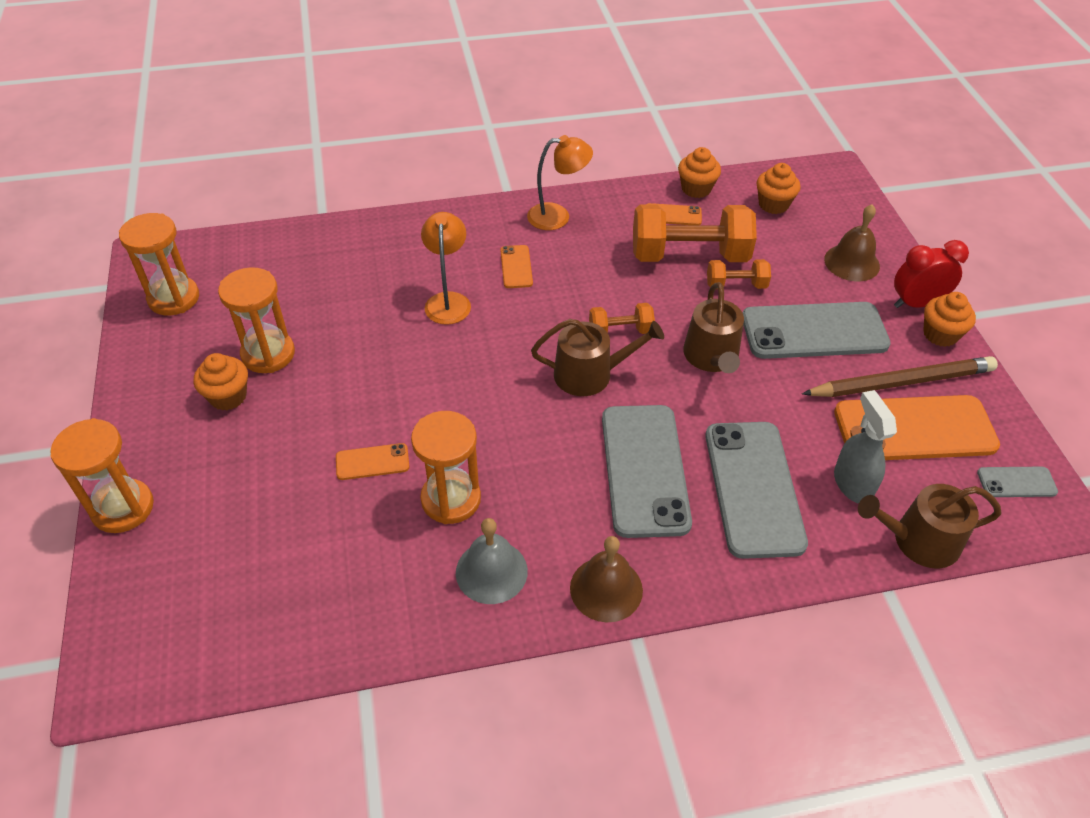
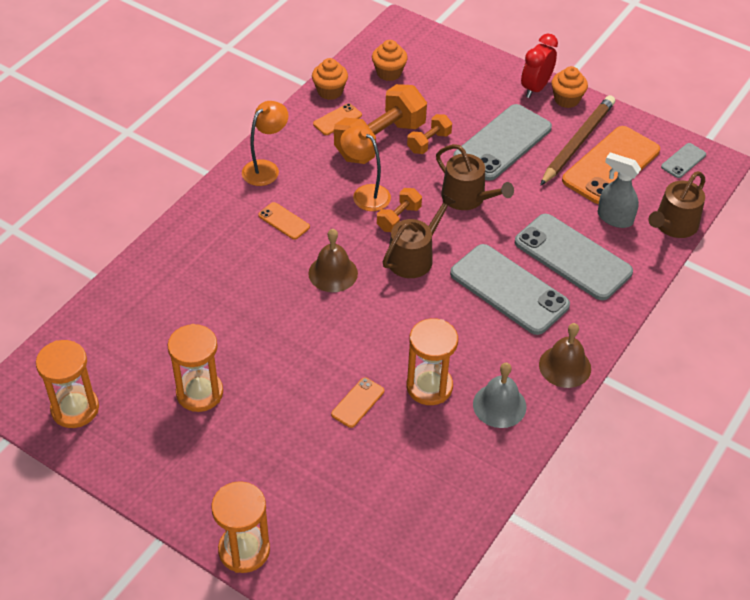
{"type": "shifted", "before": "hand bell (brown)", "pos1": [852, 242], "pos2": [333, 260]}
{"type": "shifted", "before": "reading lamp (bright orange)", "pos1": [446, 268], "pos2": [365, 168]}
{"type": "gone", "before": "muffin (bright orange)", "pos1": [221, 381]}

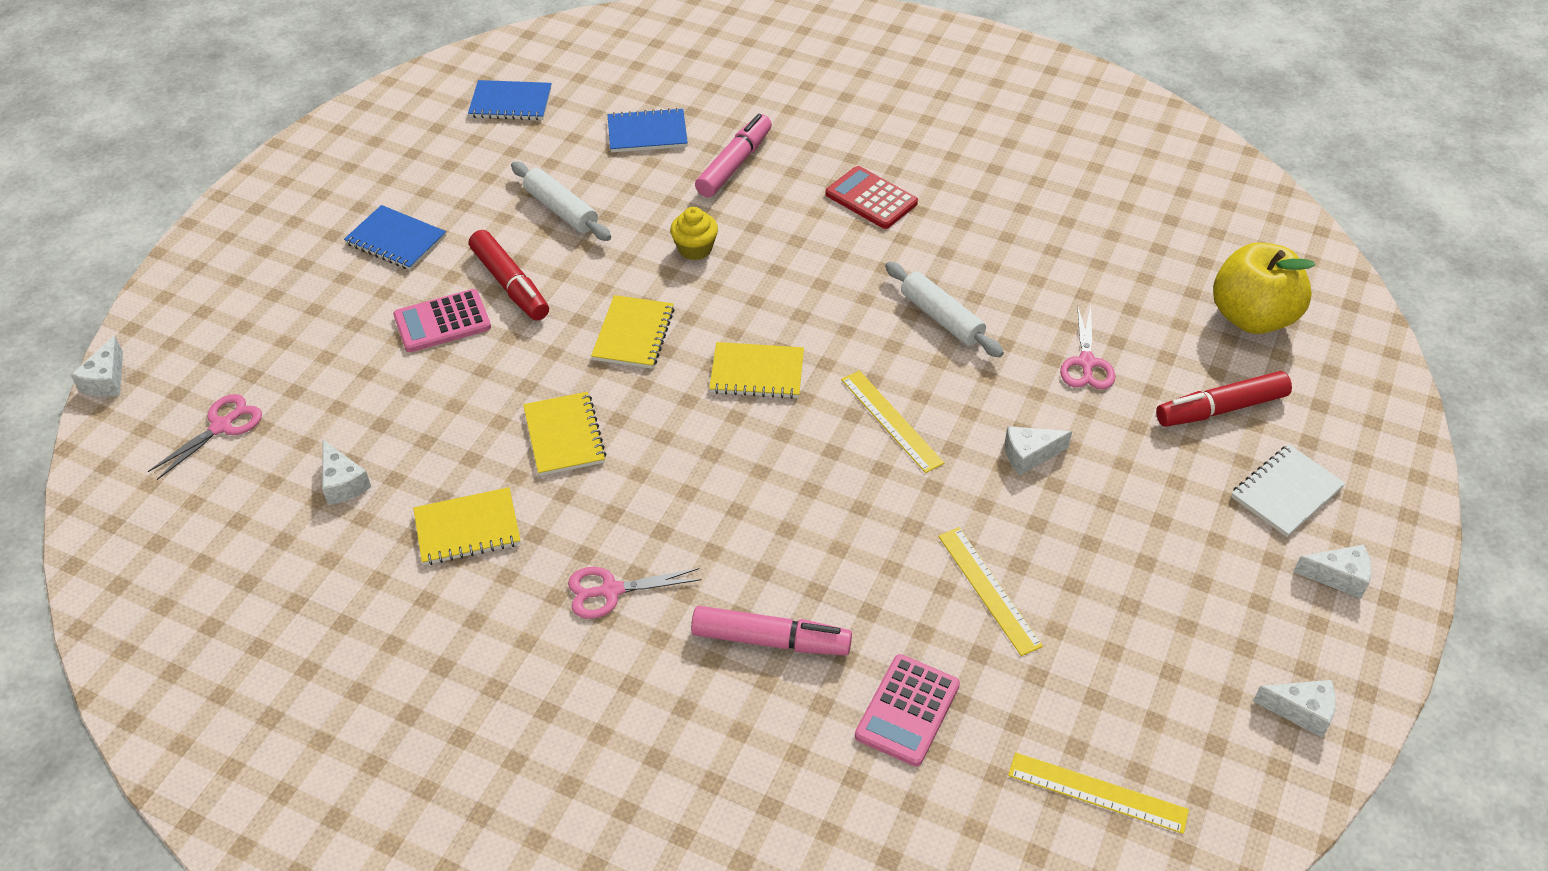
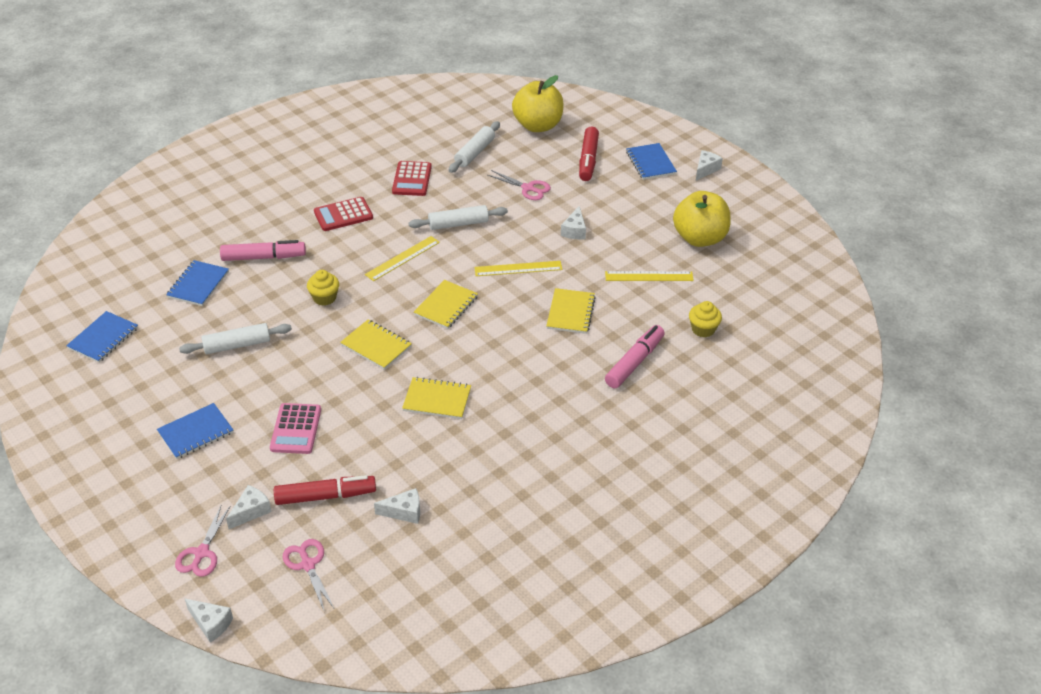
{"type": "shifted", "before": "scissors (rose-pink)", "pos1": [635, 593], "pos2": [203, 540]}
{"type": "rotated", "before": "felt pen (rose-pink)", "pos1": [733, 155], "pos2": [263, 250], "turn": 120}
{"type": "shifted", "before": "cheese (pure white)", "pos1": [1294, 709], "pos2": [249, 507]}
{"type": "shifted", "before": "felt pen (red)", "pos1": [509, 275], "pos2": [325, 490]}
{"type": "shifted", "before": "ruler (golden)", "pos1": [1098, 793], "pos2": [402, 258]}
{"type": "new", "after": "adding machine (red)", "pos2": [412, 178]}
{"type": "new", "after": "pastry roller (pure white)", "pos2": [474, 147]}
{"type": "shifted", "before": "exercise book (golden)", "pos1": [467, 526], "pos2": [571, 311]}
{"type": "repainted", "before": "exercise book (pure white)", "after": "exercise book (blue)", "pos1": [1288, 490], "pos2": [651, 161]}
{"type": "new", "after": "apple (golden)", "pos2": [702, 219]}
{"type": "swapped", "before": "adding machine (rose-pink)", "after": "muffin (golden)", "pos1": [907, 710], "pos2": [705, 319]}

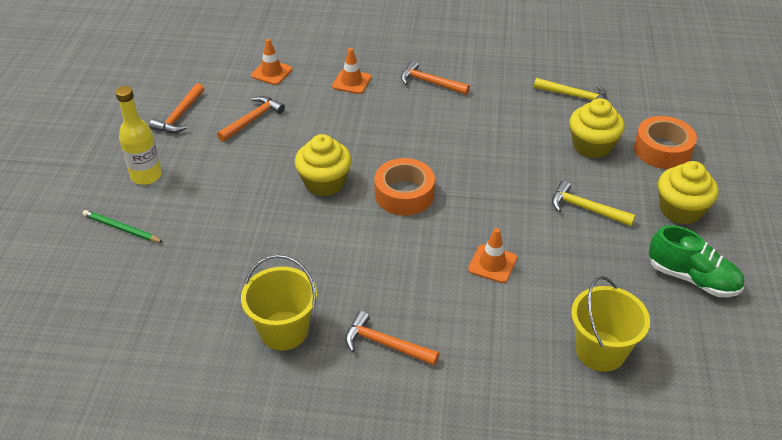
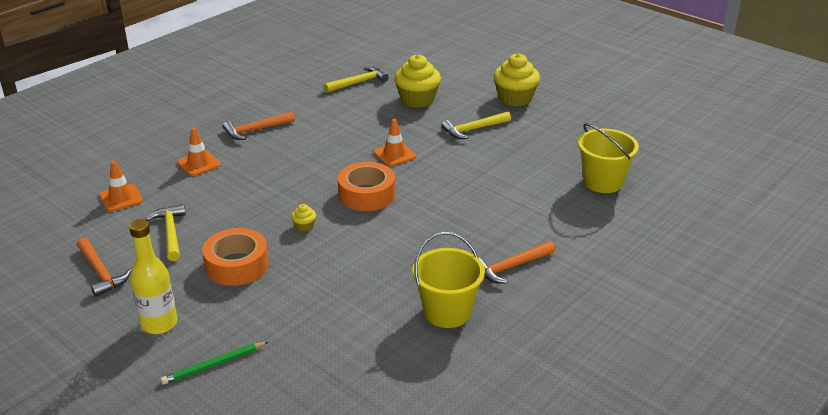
{"type": "repainted", "before": "hammer (bright orange)", "after": "hammer (golden)", "pos1": [251, 119], "pos2": [166, 232]}
{"type": "shifted", "before": "sticky tape (bright orange)", "pos1": [665, 142], "pos2": [235, 257]}
{"type": "scaled", "before": "muffin (golden)", "pos1": [323, 165], "pos2": [303, 218], "scale": 0.44}
{"type": "shifted", "before": "safety cone (bright orange)", "pos1": [492, 255], "pos2": [395, 143]}
{"type": "gone", "before": "lace-up shoe (emerald)", "pos1": [696, 261]}

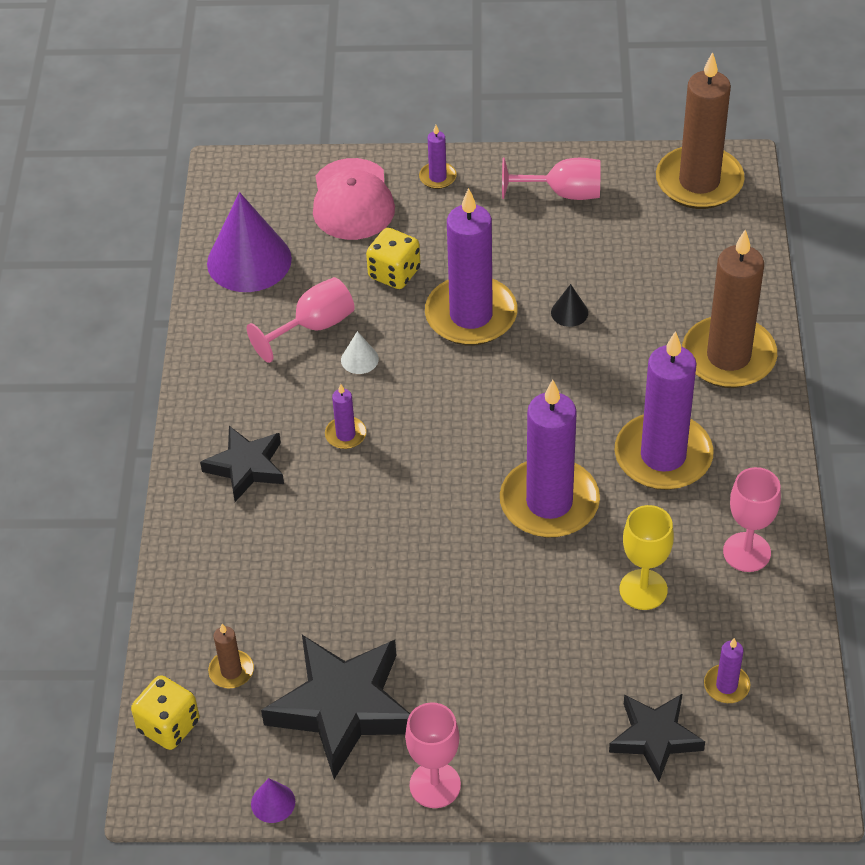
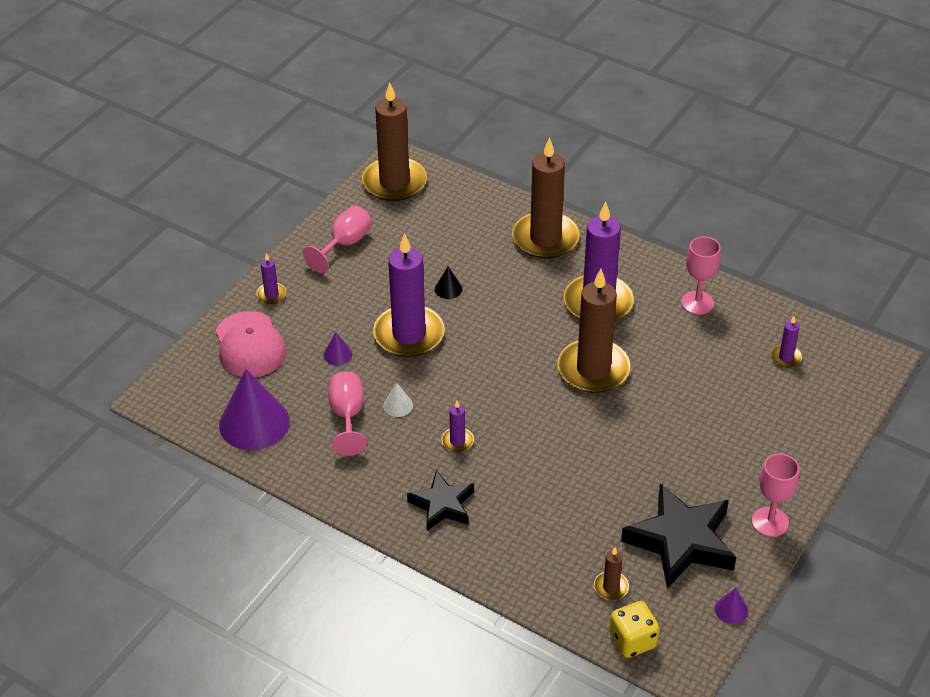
{"type": "rotated", "before": "cap (rose-pink)", "pos1": [354, 199], "pos2": [251, 344], "turn": 45}
{"type": "swapped", "before": "die (golden)", "after": "cone shape (royal purple)", "pos1": [393, 258], "pos2": [337, 348]}
{"type": "repainted", "before": "wax candle (royal purple)", "after": "wax candle (brown)", "pos1": [550, 459], "pos2": [594, 331]}
{"type": "gone", "before": "star shape (jet-black)", "pos1": [657, 737]}
{"type": "gone", "before": "goblet (golden)", "pos1": [646, 557]}

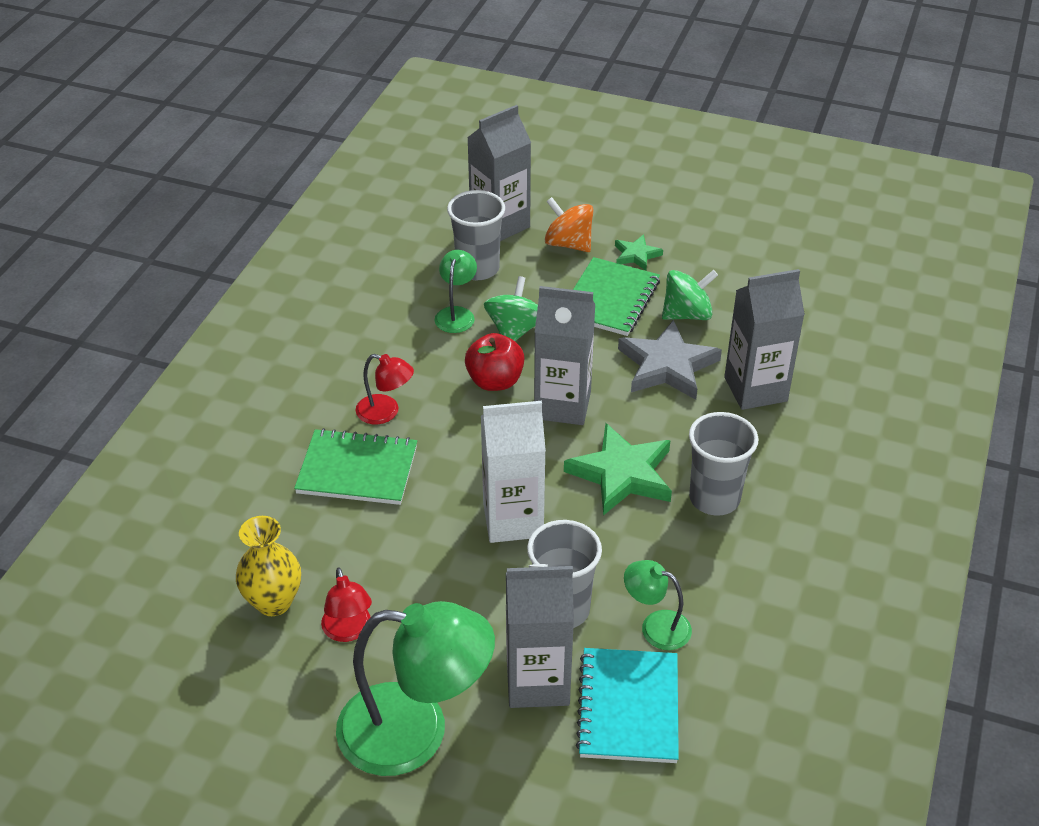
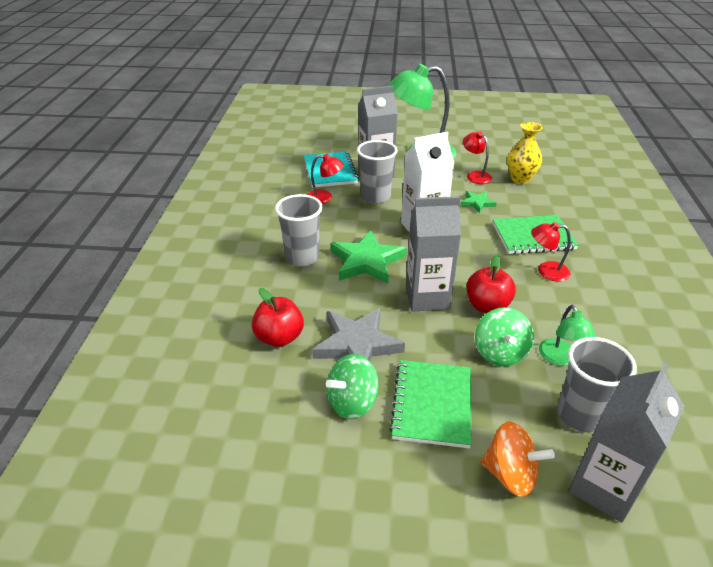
{"type": "swapped", "before": "juice carton (gray)", "after": "apple (red)", "pos1": [764, 339], "pos2": [278, 317]}
{"type": "repainted", "before": "reading lamp (emerald)", "after": "reading lamp (red)", "pos1": [658, 605], "pos2": [325, 179]}
{"type": "shifted", "before": "star shape (emerald)", "pos1": [639, 252], "pos2": [478, 202]}

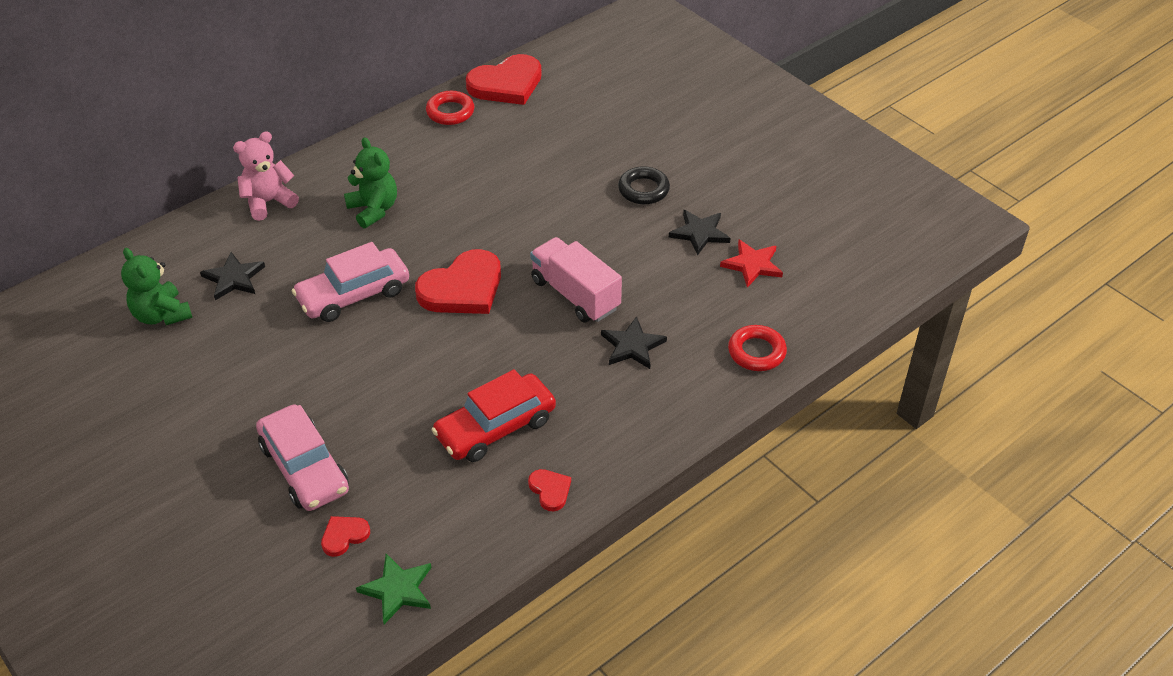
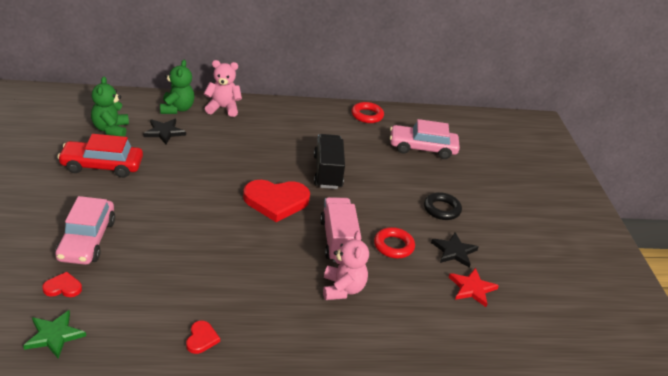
{"type": "shifted", "before": "toy car (red)", "pos1": [493, 415], "pos2": [100, 156]}
{"type": "shifted", "before": "teddy bear (emerald)", "pos1": [370, 182], "pos2": [177, 87]}
{"type": "new", "after": "toy truck (jet-black)", "pos2": [329, 161]}
{"type": "swapped", "before": "star shape (jet-black)", "after": "teddy bear (rose-pink)", "pos1": [634, 342], "pos2": [346, 265]}
{"type": "shifted", "before": "ring (red)", "pos1": [757, 348], "pos2": [394, 242]}
{"type": "shifted", "before": "toy car (rose-pink)", "pos1": [350, 282], "pos2": [425, 139]}
{"type": "gone", "before": "love heart (red)", "pos1": [504, 79]}

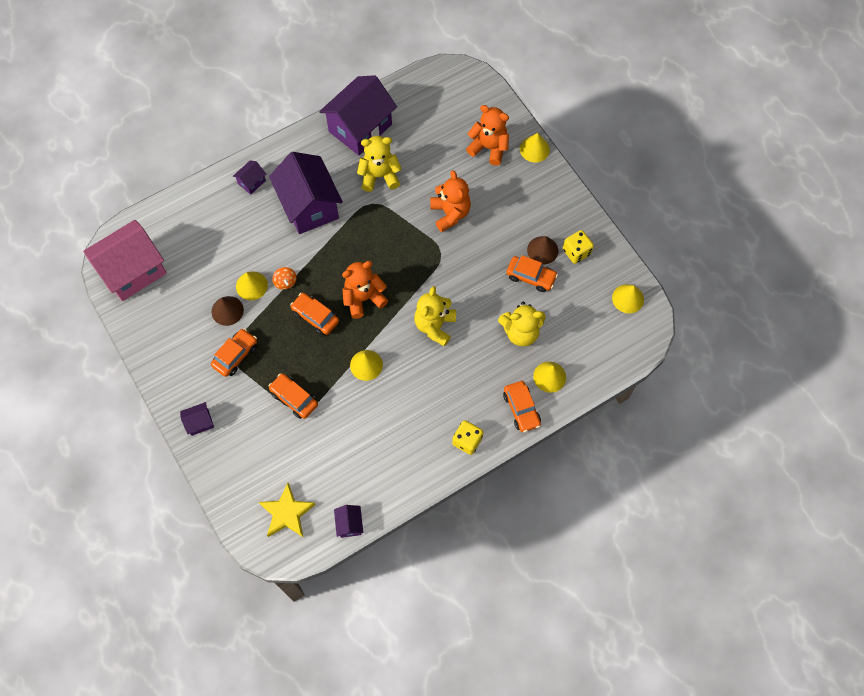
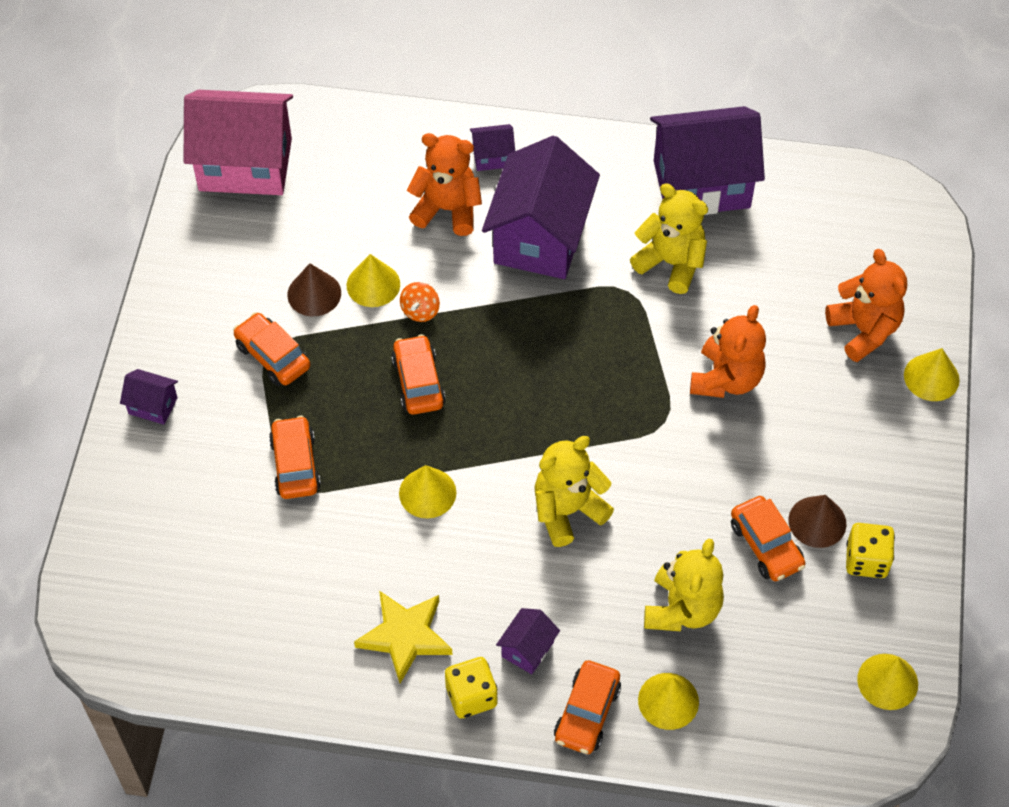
{"type": "rotated", "before": "toy car (bright orange)", "pos1": [234, 352], "pos2": [271, 349], "turn": -120}
{"type": "shifted", "before": "star shape (golden)", "pos1": [287, 510], "pos2": [403, 637]}
{"type": "shifted", "before": "teddy bear (bright orange)", "pos1": [365, 290], "pos2": [444, 184]}
{"type": "shifted", "before": "house (royal purple)", "pos1": [348, 521], "pos2": [528, 641]}
{"type": "rotated", "before": "teddy bear (golden)", "pos1": [521, 324], "pos2": [684, 585], "turn": -105}

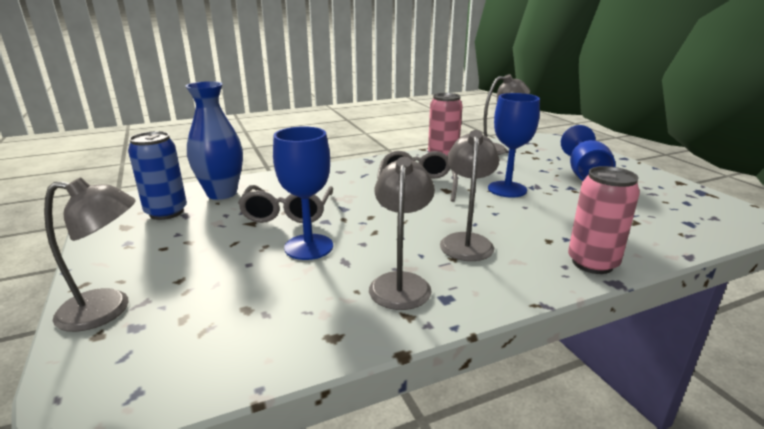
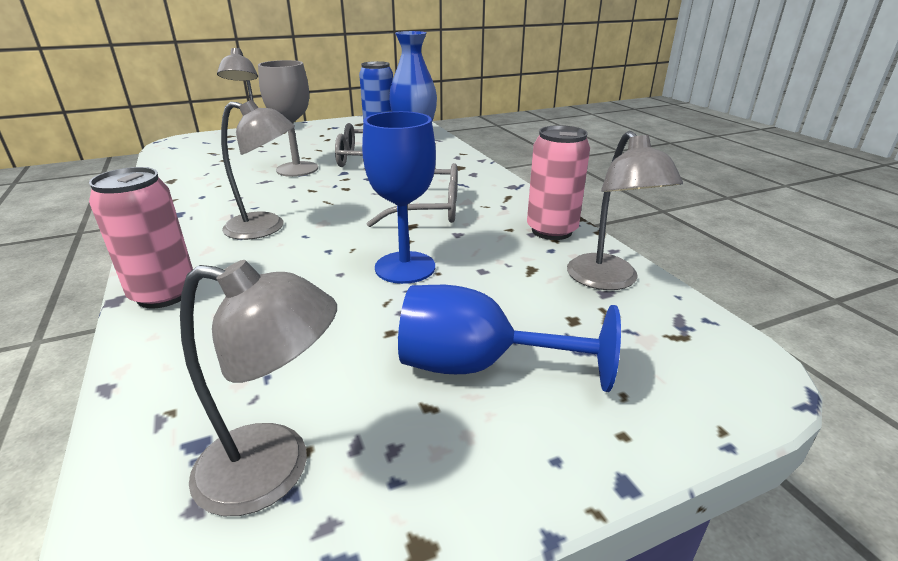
{"type": "shifted", "before": "reading lamp (gray)", "pos1": [402, 233], "pos2": [258, 388]}
{"type": "repainted", "before": "goblet (blue)", "after": "goblet (gray)", "pos1": [303, 193], "pos2": [288, 118]}

